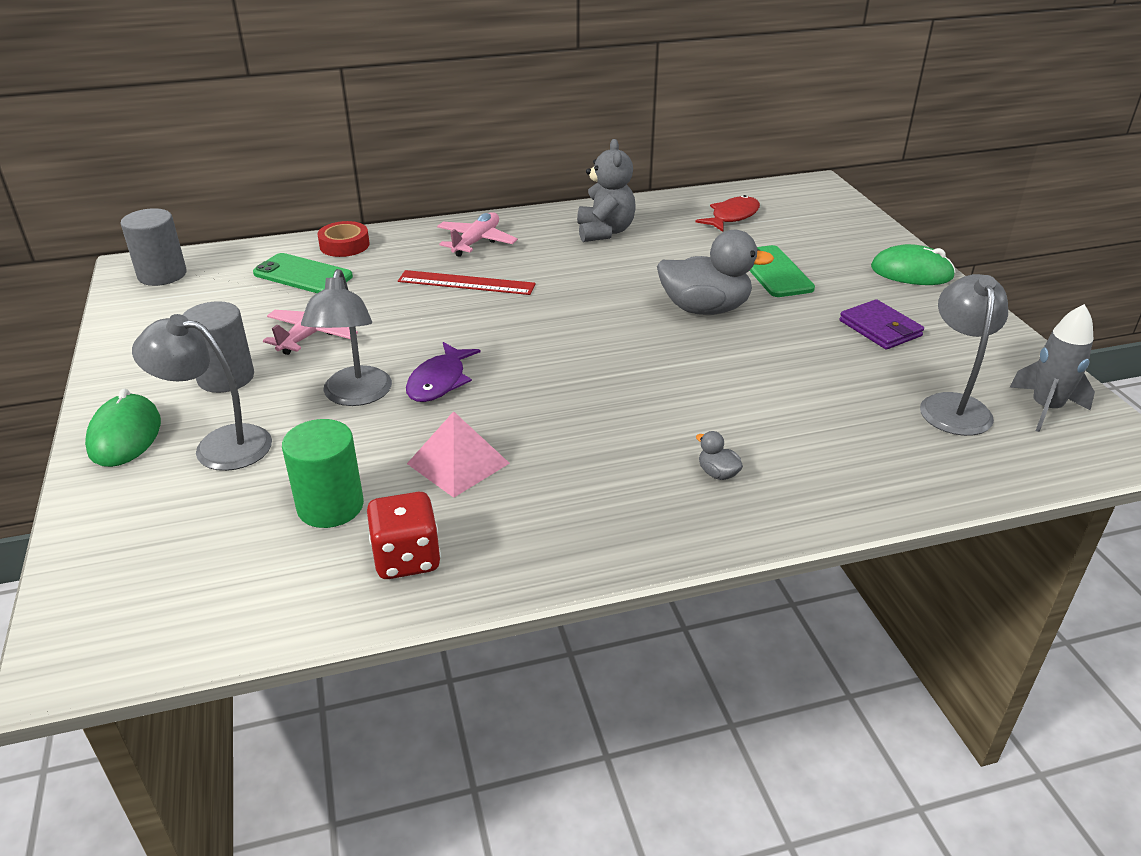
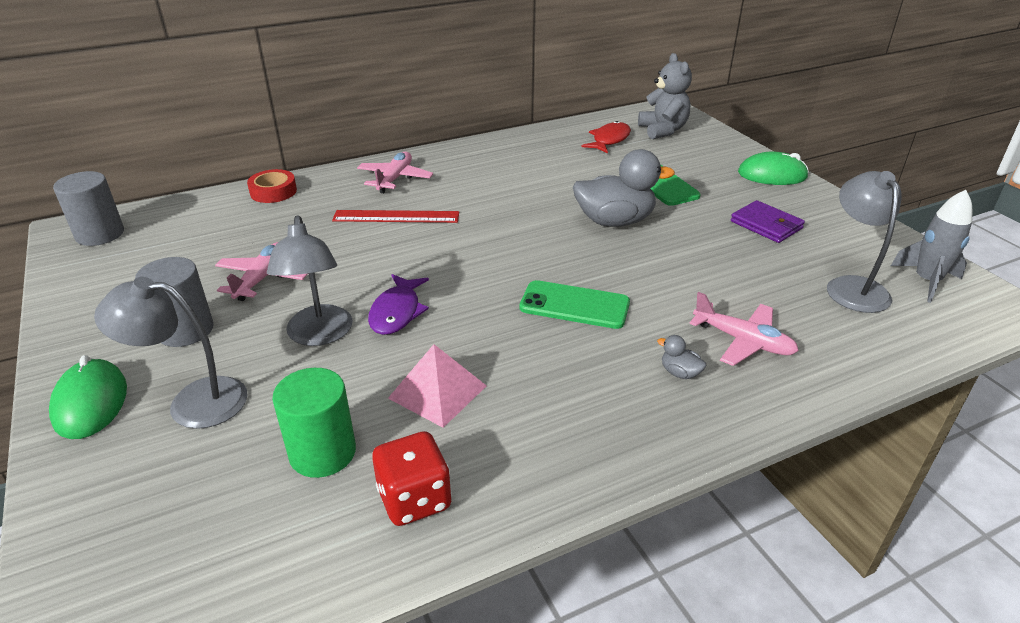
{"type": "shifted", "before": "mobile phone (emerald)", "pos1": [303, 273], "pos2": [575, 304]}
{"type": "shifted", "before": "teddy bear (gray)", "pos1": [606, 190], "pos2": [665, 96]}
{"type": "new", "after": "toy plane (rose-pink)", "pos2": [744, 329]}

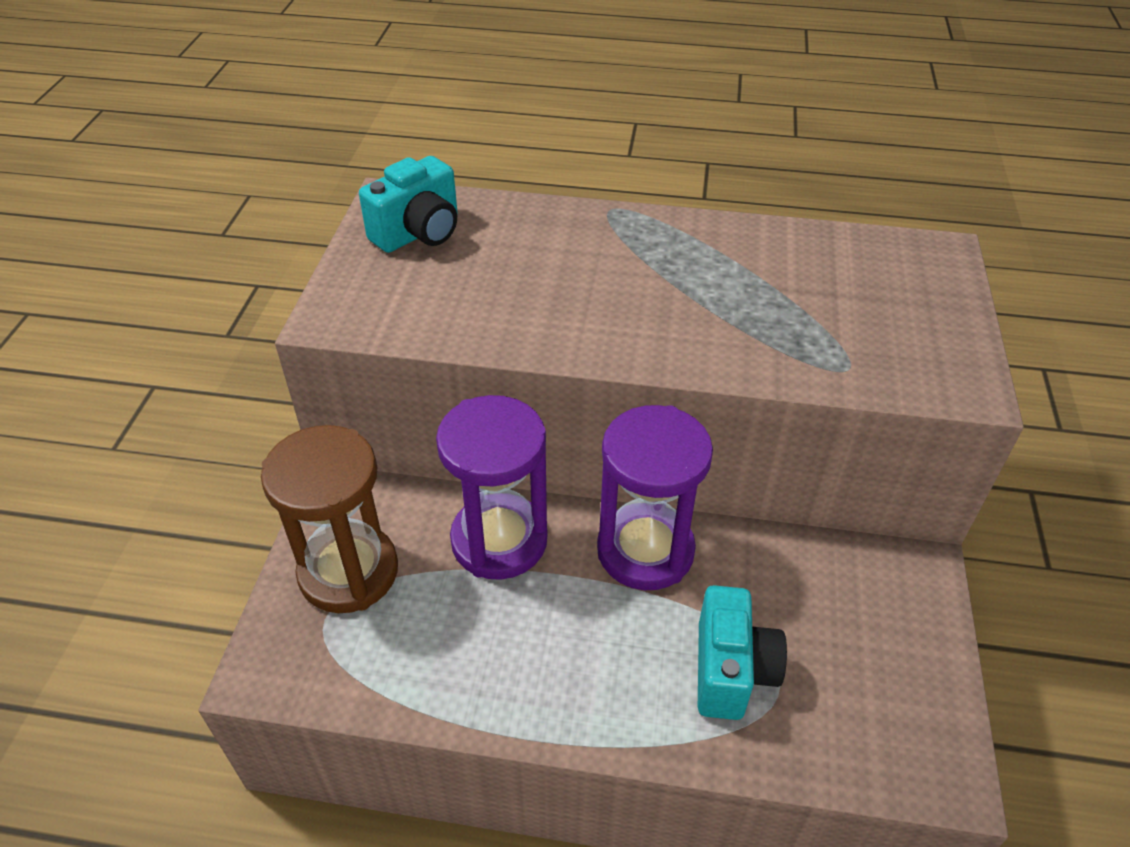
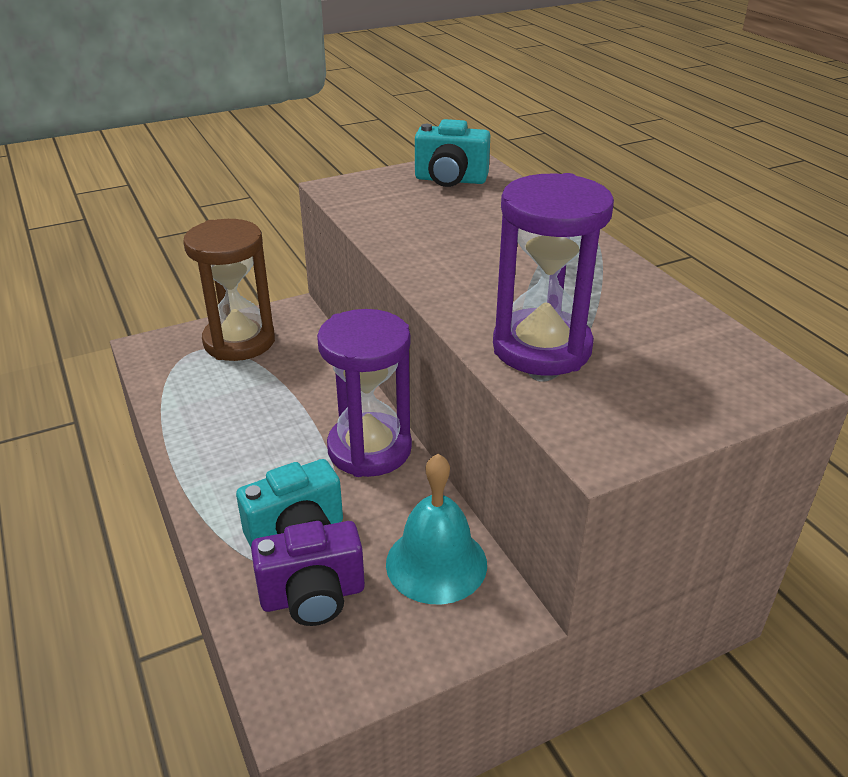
{"type": "new", "after": "photo camera (royal purple)", "pos2": [308, 573]}
{"type": "new", "after": "hand bell (aqua)", "pos2": [436, 529]}
{"type": "shifted", "before": "sandglass (royal purple)", "pos1": [491, 487], "pos2": [553, 274]}

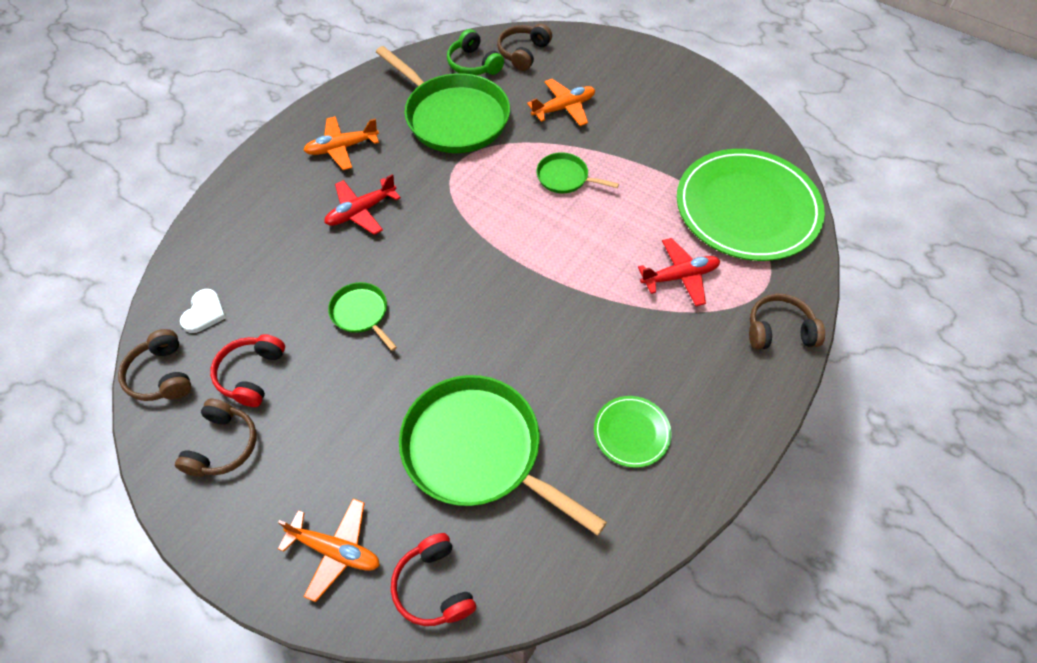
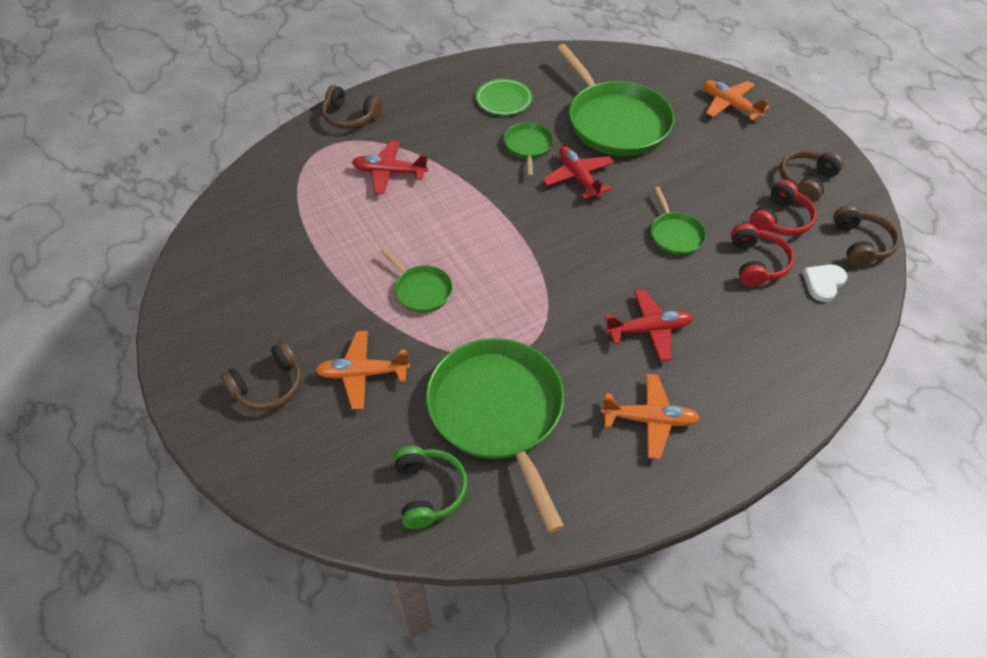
{"type": "shifted", "before": "over-ear headphones (brown)", "pos1": [524, 47], "pos2": [261, 376]}
{"type": "new", "after": "pan (emerald)", "pos2": [528, 149]}
{"type": "new", "after": "toy plane (red)", "pos2": [578, 172]}
{"type": "shifted", "before": "over-ear headphones (red)", "pos1": [433, 579], "pos2": [762, 255]}
{"type": "gone", "before": "dinner plate (emerald)", "pos1": [751, 205]}

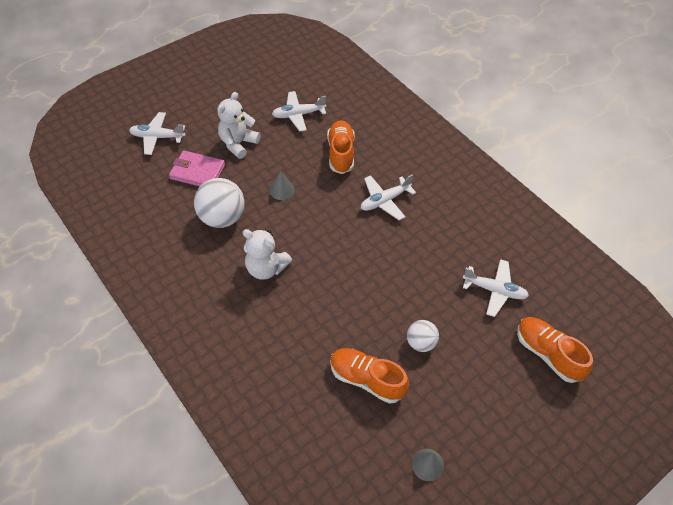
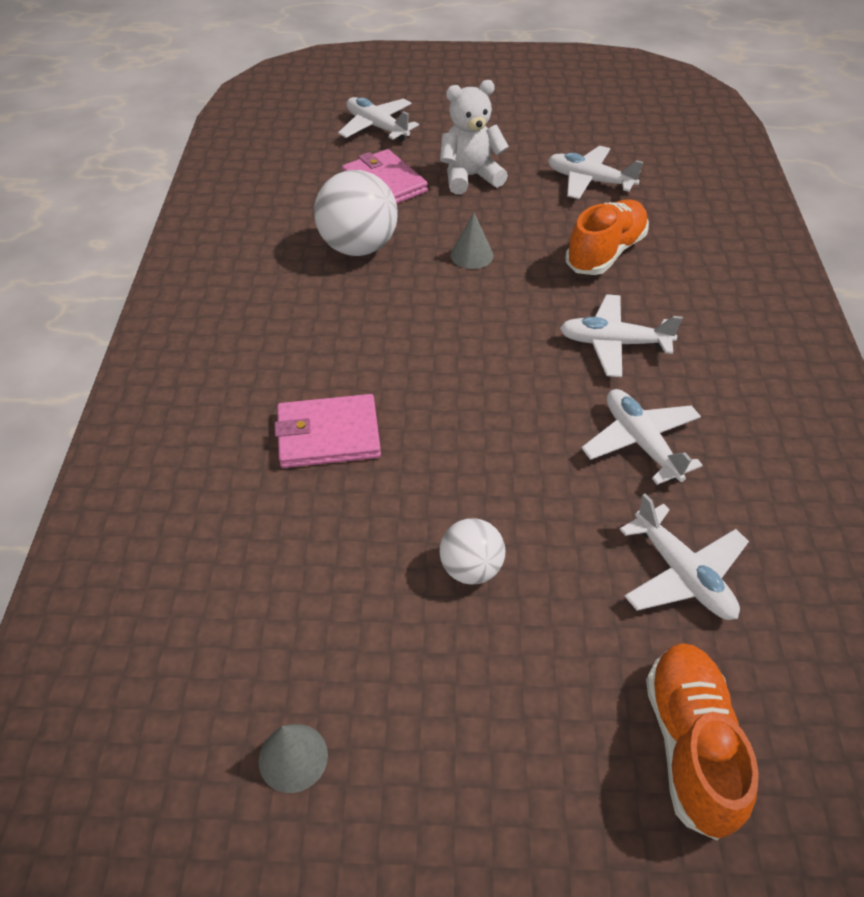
{"type": "new", "after": "card wallet (rose-pink)", "pos2": [327, 431]}
{"type": "new", "after": "toy plane (pure white)", "pos2": [642, 437]}
{"type": "gone", "before": "teddy bear (pure white)", "pos1": [267, 254]}
{"type": "gone", "before": "lace-up shoe (bright orange)", "pos1": [369, 376]}

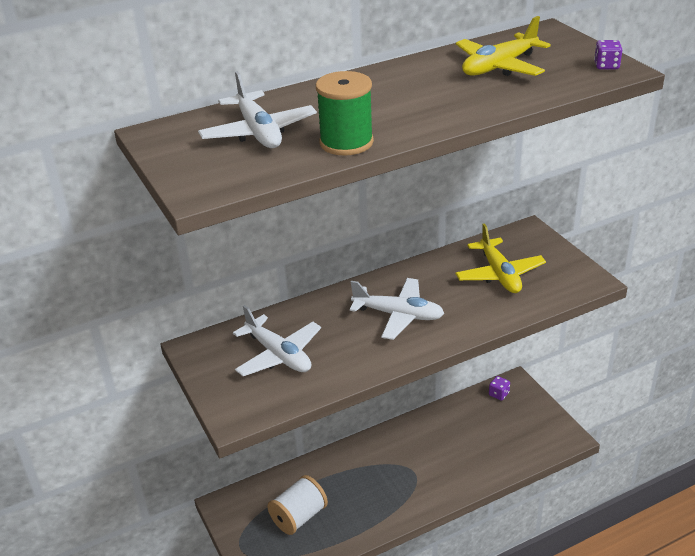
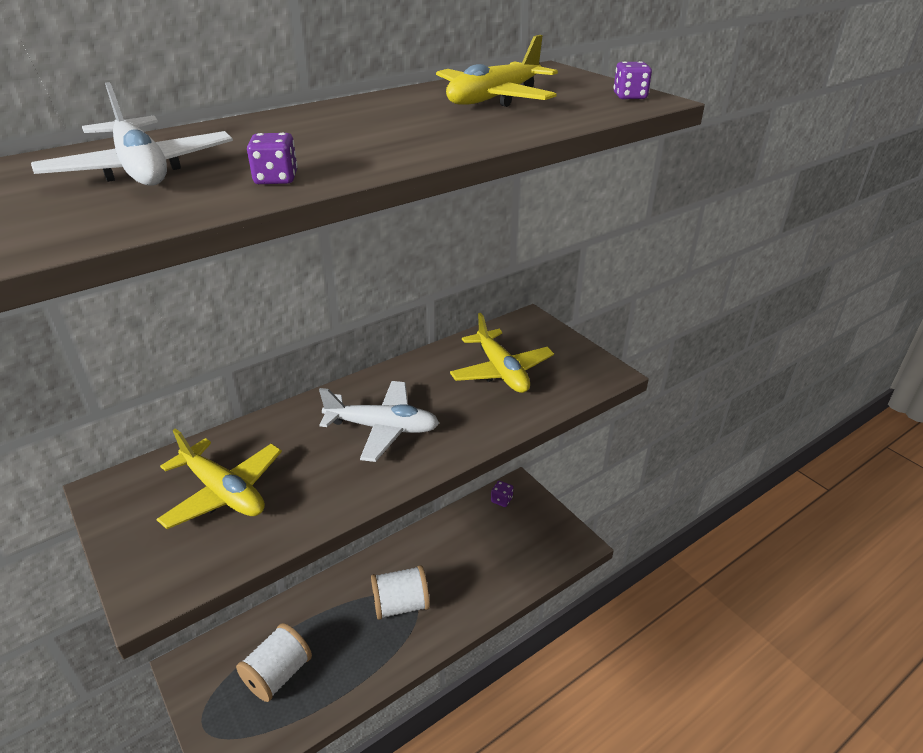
{"type": "repainted", "before": "toy plane (pure white)", "after": "toy plane (golden)", "pos1": [277, 340], "pos2": [219, 478]}
{"type": "swapped", "before": "bobbin (emerald)", "after": "die (royal purple)", "pos1": [345, 113], "pos2": [272, 158]}
{"type": "new", "after": "bobbin (pure white)", "pos2": [400, 592]}

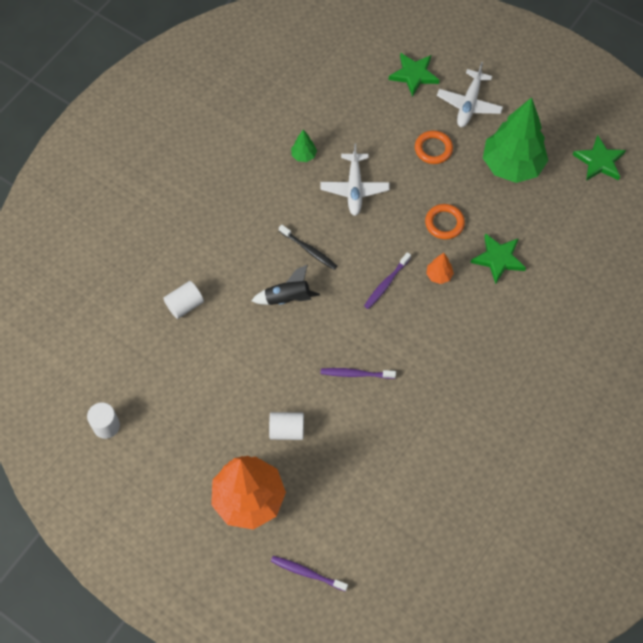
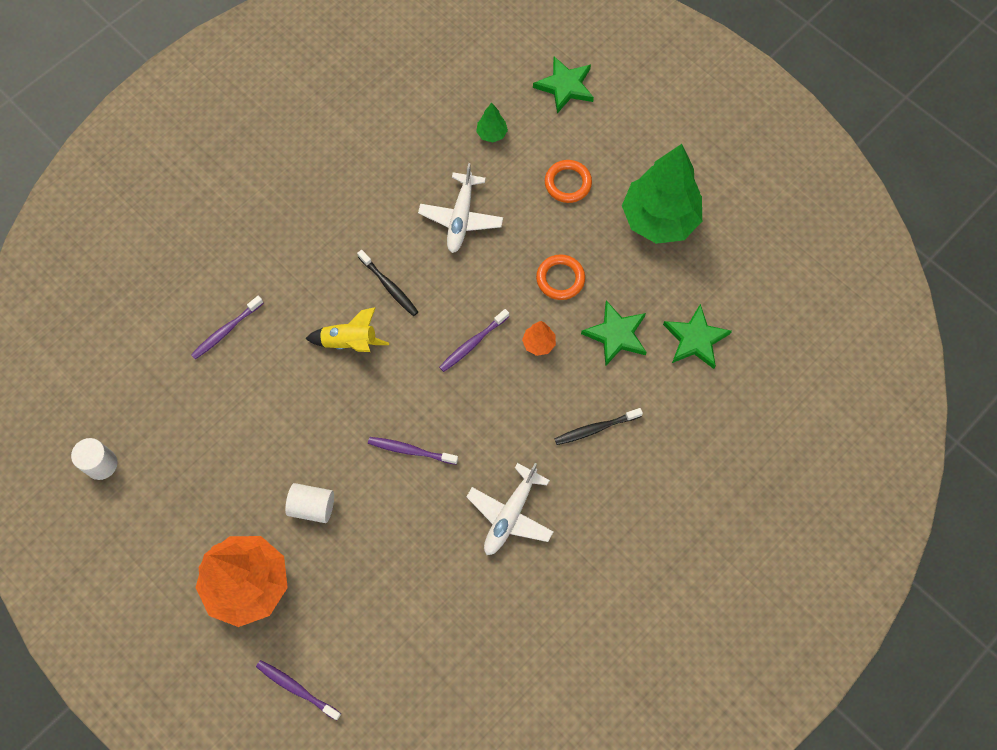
{"type": "swapped", "before": "cylinder shape (pure white)", "after": "toothbrush (royal purple)", "pos1": [184, 300], "pos2": [227, 328]}
{"type": "repainted", "before": "rocket (jet-black)", "after": "rocket (golden)", "pos1": [285, 285], "pos2": [347, 329]}
{"type": "shifted", "before": "toy plane (pure white)", "pos1": [470, 94], "pos2": [509, 509]}
{"type": "shifted", "before": "fir tree (emerald)", "pos1": [304, 146], "pos2": [492, 123]}
{"type": "new", "after": "toothbrush (jet-black)", "pos2": [598, 426]}
{"type": "shifted", "before": "star shape (emerald)", "pos1": [599, 158], "pos2": [697, 336]}

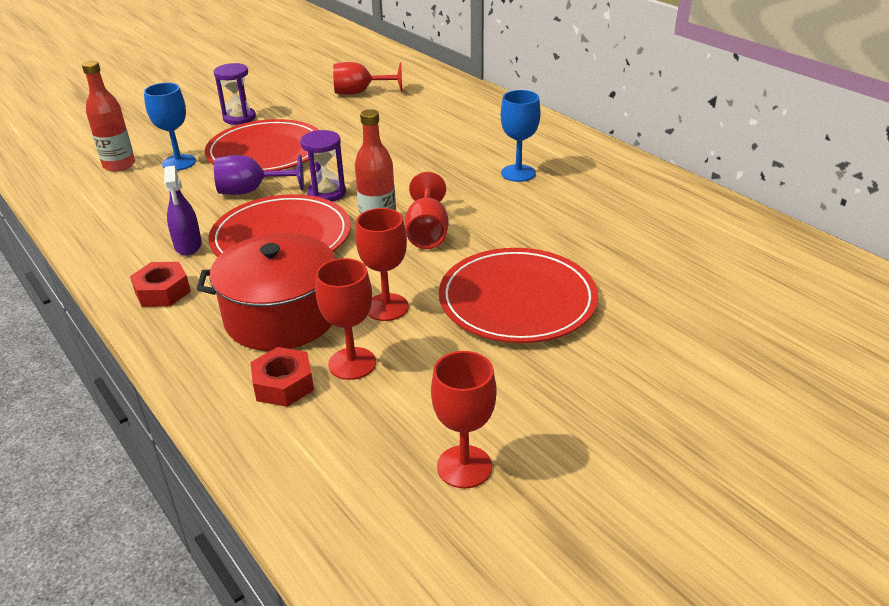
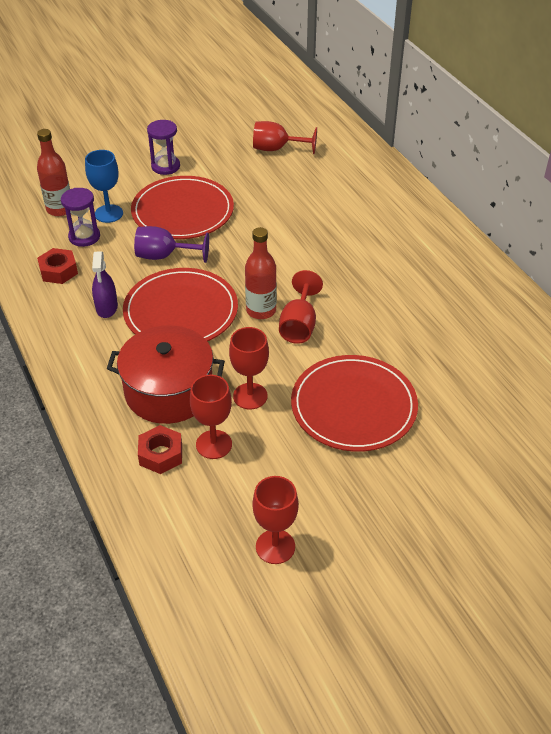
{"type": "shifted", "before": "nut (red)", "pos1": [160, 284], "pos2": [57, 266]}
{"type": "shifted", "before": "sandglass (royal purple)", "pos1": [323, 166], "pos2": [80, 217]}
{"type": "gone", "before": "goblet (blue)", "pos1": [521, 136]}

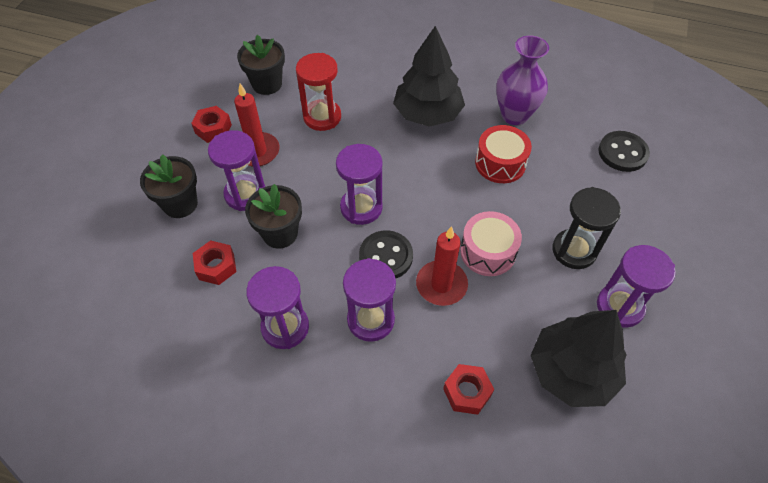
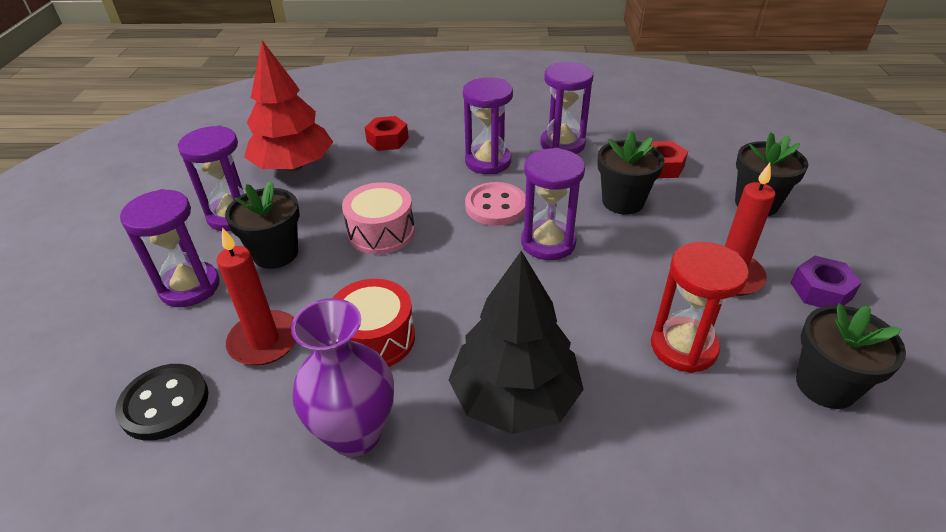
{"type": "shifted", "before": "sandglass (royal purple)", "pos1": [236, 170], "pos2": [170, 248]}
{"type": "shifted", "before": "wax candle (red)", "pos1": [442, 266], "pos2": [256, 296]}
{"type": "swapped", "before": "sandglass (jet-black)", "after": "potted plant (jet-black)", "pos1": [586, 228], "pos2": [262, 225]}
{"type": "repainted", "before": "fir tree (jet-black)", "after": "fir tree (red)", "pos1": [578, 358], "pos2": [288, 105]}
{"type": "repainted", "before": "sewing button (jet-black)", "after": "sewing button (rose-pink)", "pos1": [386, 254], "pos2": [495, 204]}
{"type": "repainted", "before": "nut (red)", "after": "nut (royal purple)", "pos1": [211, 124], "pos2": [826, 282]}

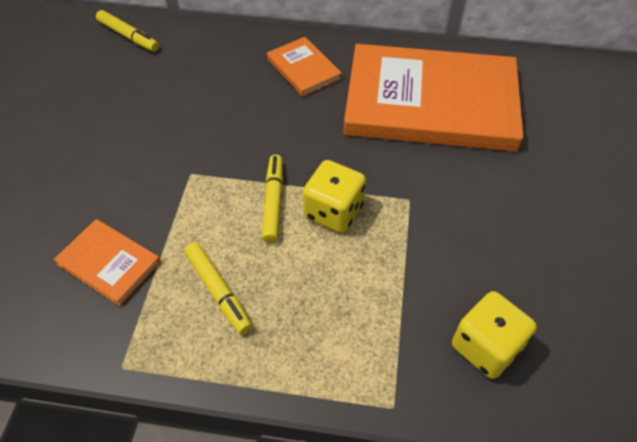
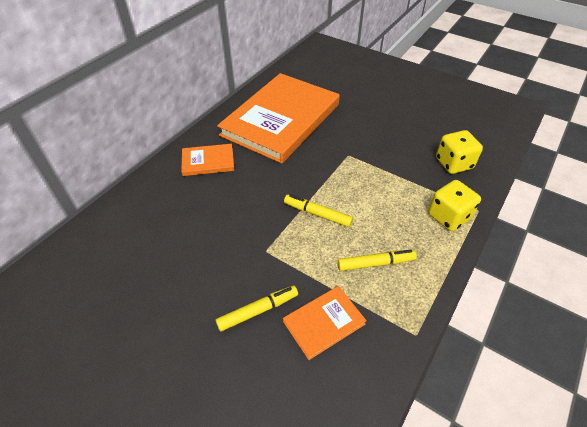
{"type": "shifted", "before": "felt pen (golden)", "pos1": [127, 31], "pos2": [257, 309]}
{"type": "shifted", "before": "die (golden)", "pos1": [334, 196], "pos2": [454, 205]}

